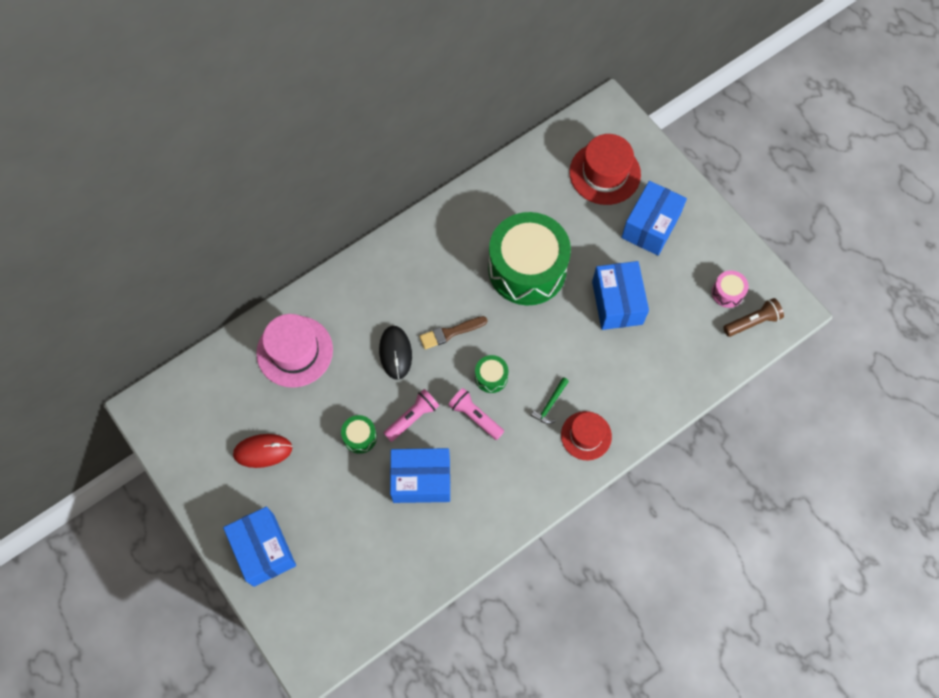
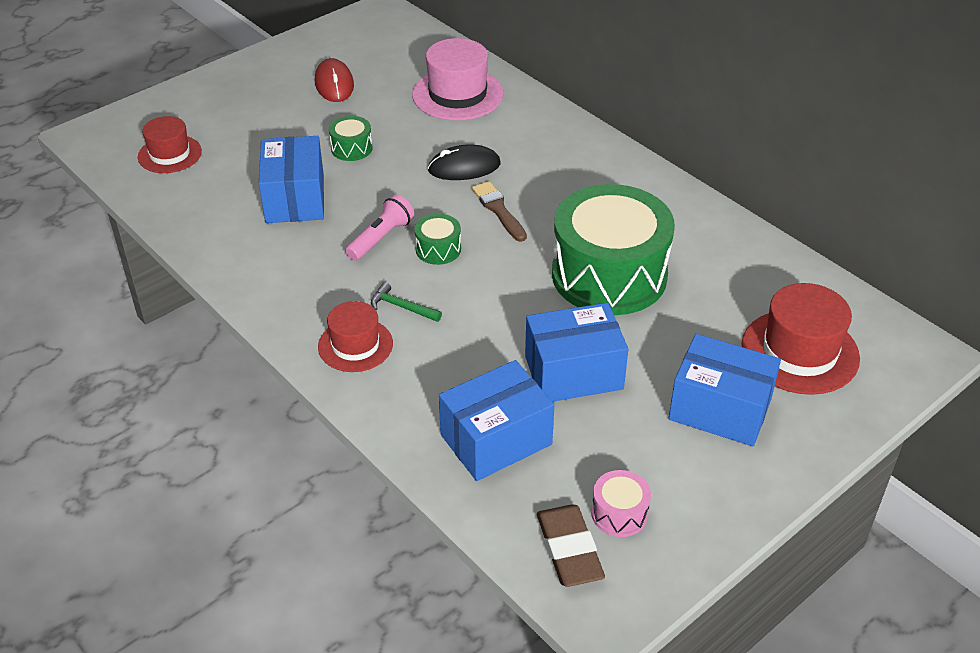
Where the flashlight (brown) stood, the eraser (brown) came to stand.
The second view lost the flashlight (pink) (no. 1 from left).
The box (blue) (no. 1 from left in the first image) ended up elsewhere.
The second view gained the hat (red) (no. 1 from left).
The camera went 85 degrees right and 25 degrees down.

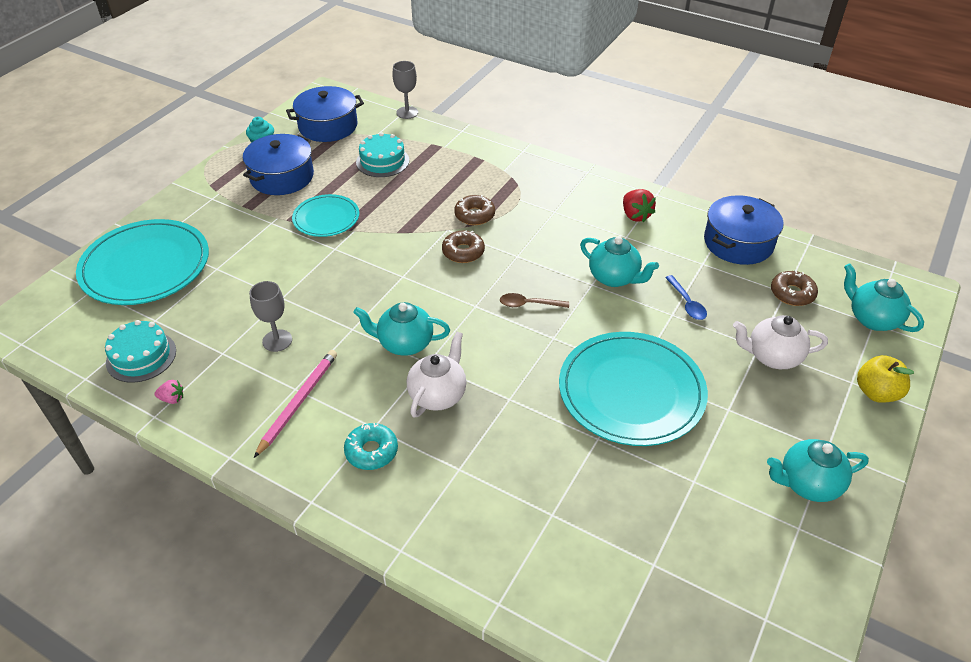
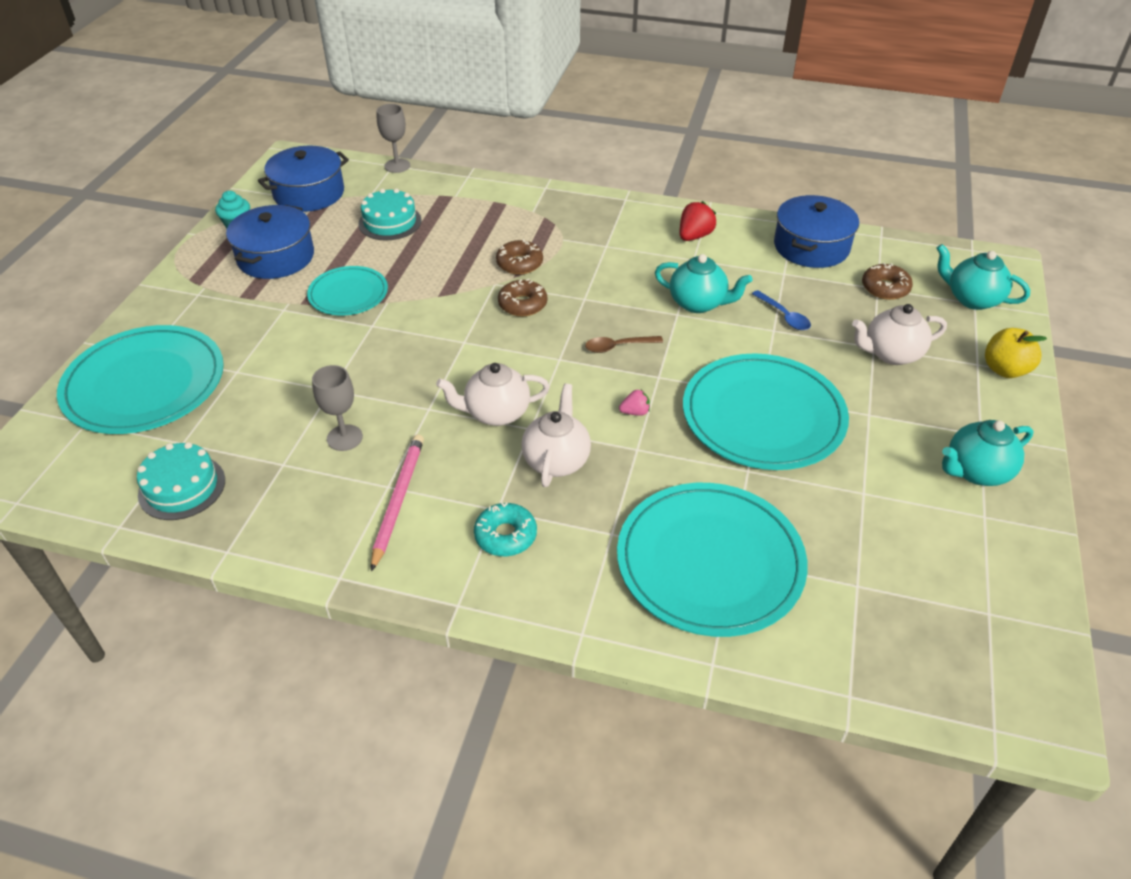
The strawberry (red) ended up facing another way, 105 degrees counterclockwise from before.
What was the teapot (turquoise) (no. 1 from left) turned into the teapot (white) (no. 1 from left).
The strawberry (pink) ended up elsewhere.
The second view gained the plate (turquoise) (no. 3 from left).
The camera went 15 degrees left and 0 degrees up.

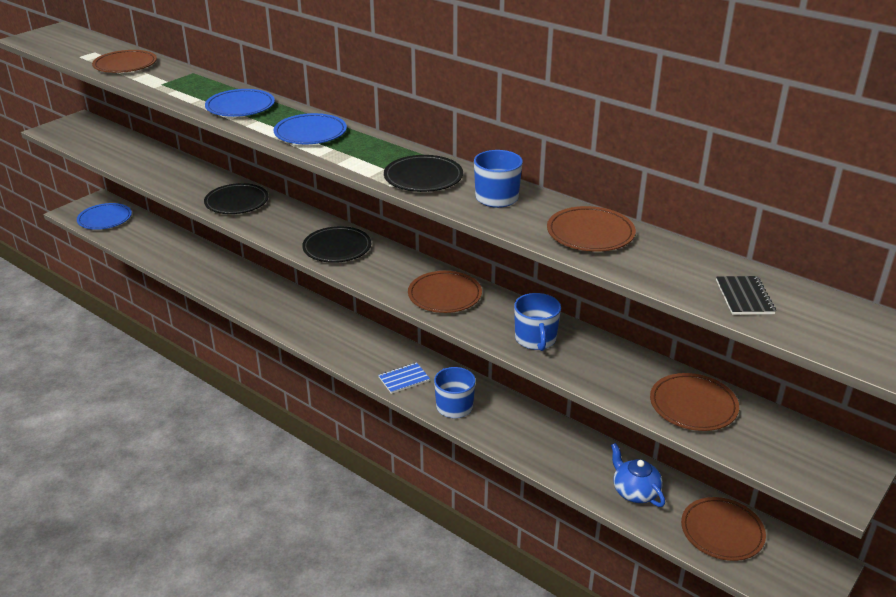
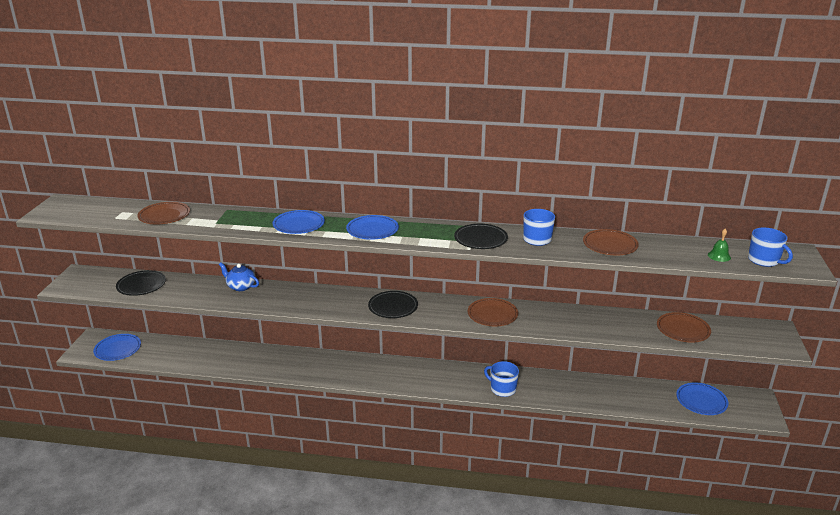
The plate (black) (no. 1 from left) ended up elsewhere.
Where the notebook (black) stood, the bell (green) came to stand.
The mug (blue) (no. 3 from left) ended up elsewhere.
The second view lost the notebook (blue).
The teapot (blue) ended up elsewhere.
What was the plate (brown) (no. 5 from left) turned into the plate (blue) (no. 4 from left).
The camera went 30 degrees left and 5 degrees down.

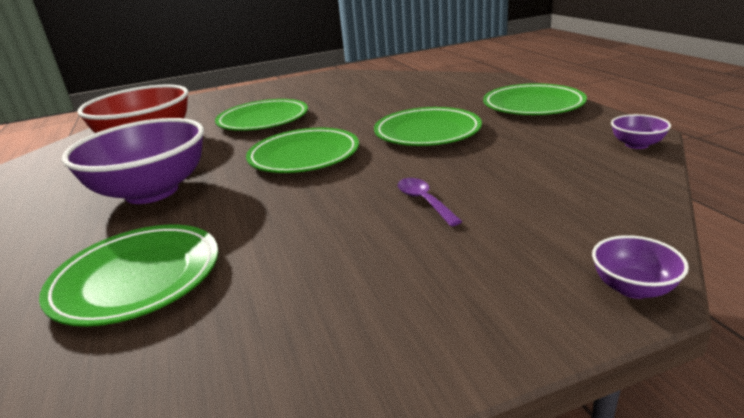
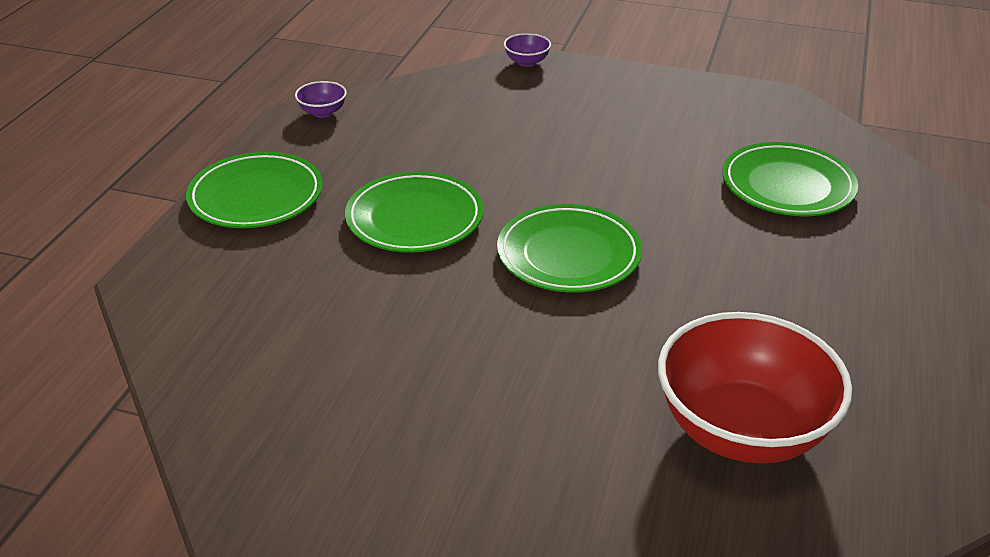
The second view lost the plate (green) (no. 2 from left).
The second view lost the bowl (purple) (no. 1 from left).
The second view lost the spoon (purple).
The camera went 145 degrees left and 10 degrees up.

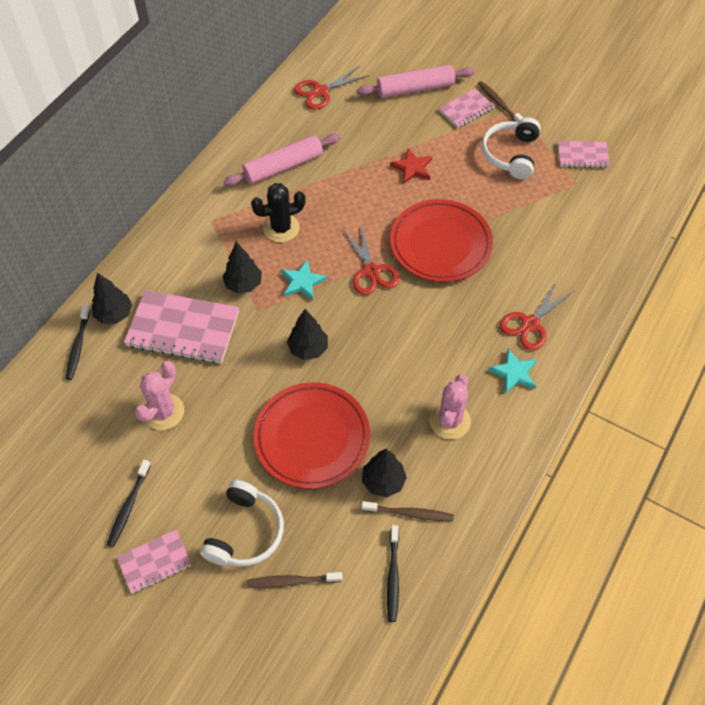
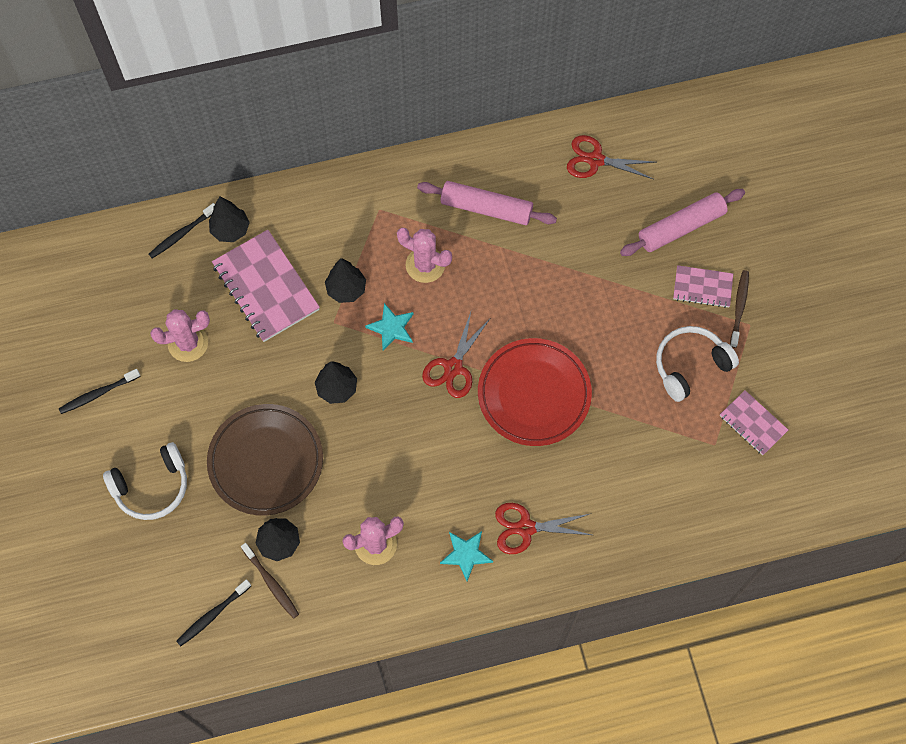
The rolling pin (pink) (no. 2 from left) ended up facing another way, 60 degrees counterclockwise from before.
The second view lost the star (red).
What was the cactus (black) turned into the cactus (pink) (no. 3 from left).
What was the plate (red) (no. 1 from left) turned into the plate (brown).
The second view lost the notebook (pink) (no. 1 from left).
The second view lost the toothbrush (brown) (no. 1 from left).
The camera went 45 degrees right and 10 degrees up.

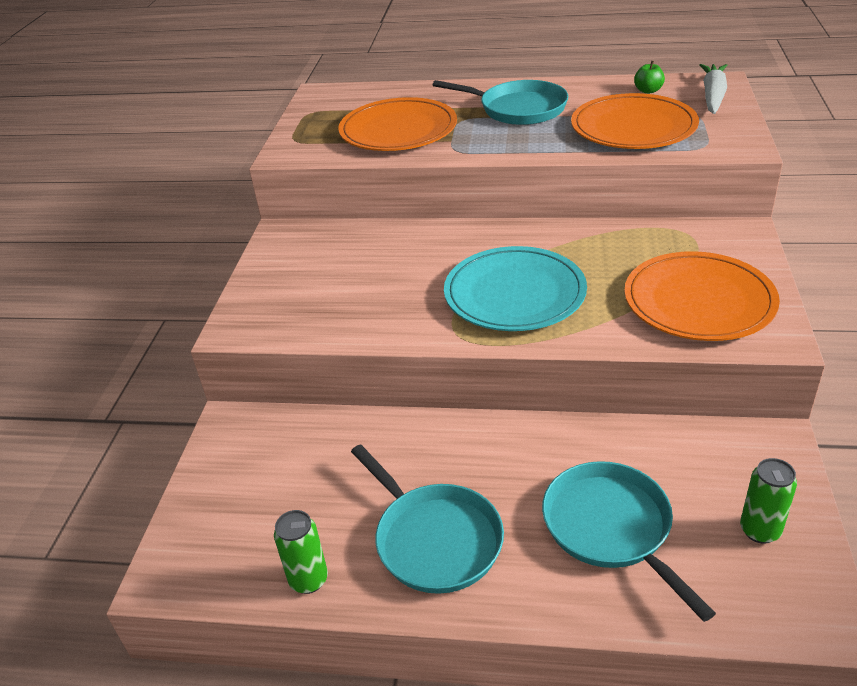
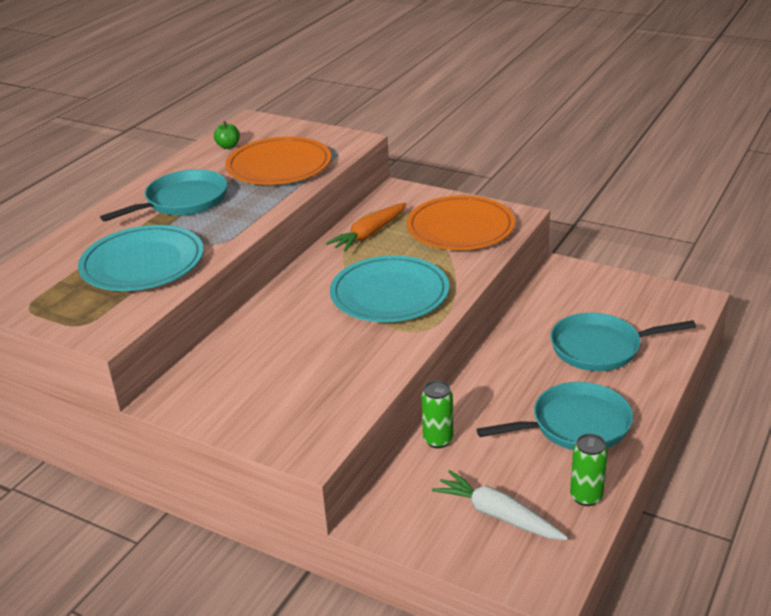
The carrot (white) ended up elsewhere.
What was the plate (orange) (no. 1 from left) turned into the plate (turquoise) (no. 1 from left).
The can (green) (no. 2 from left in the first image) ended up elsewhere.
The second view gained the carrot (orange).
The camera went 70 degrees left and 5 degrees down.

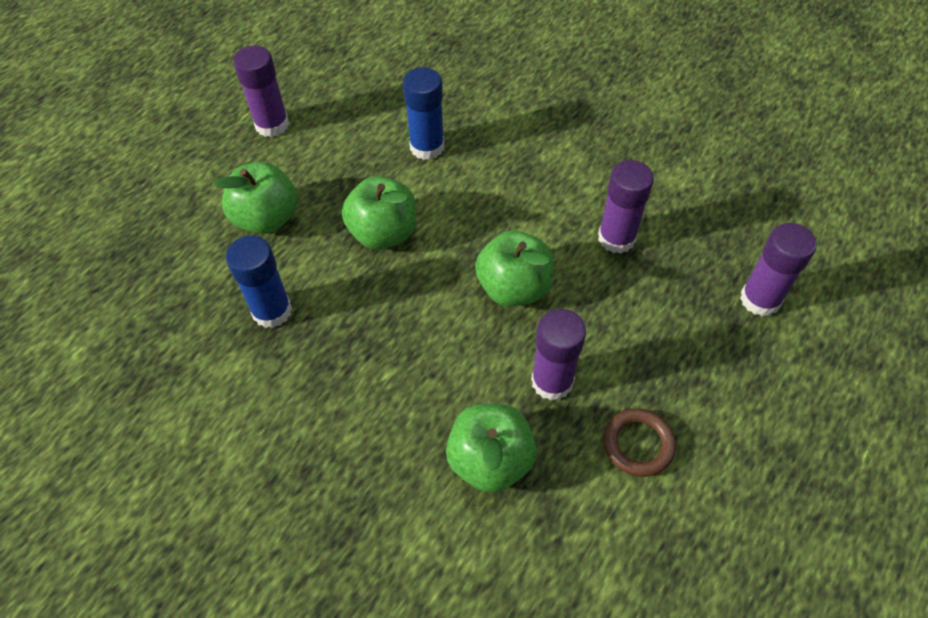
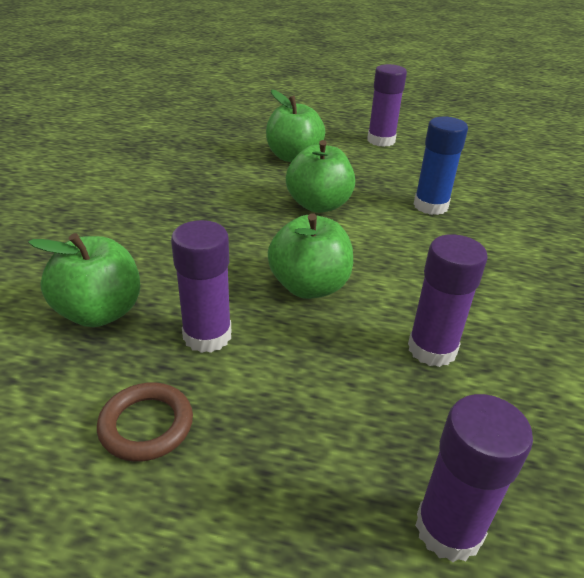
The second view lost the glue stick (blue) (no. 1 from left).
The camera went 65 degrees right and 20 degrees down.

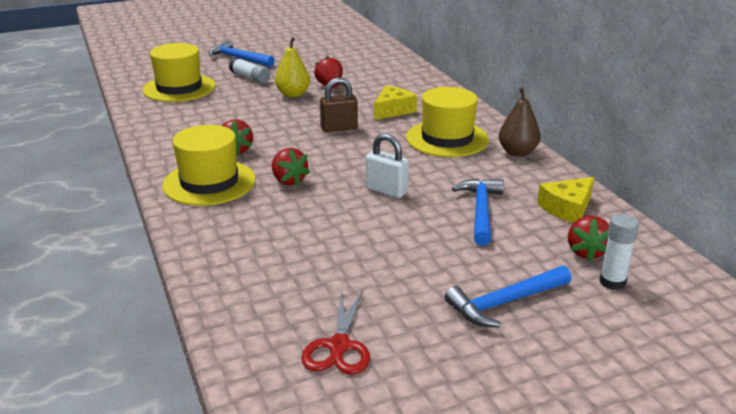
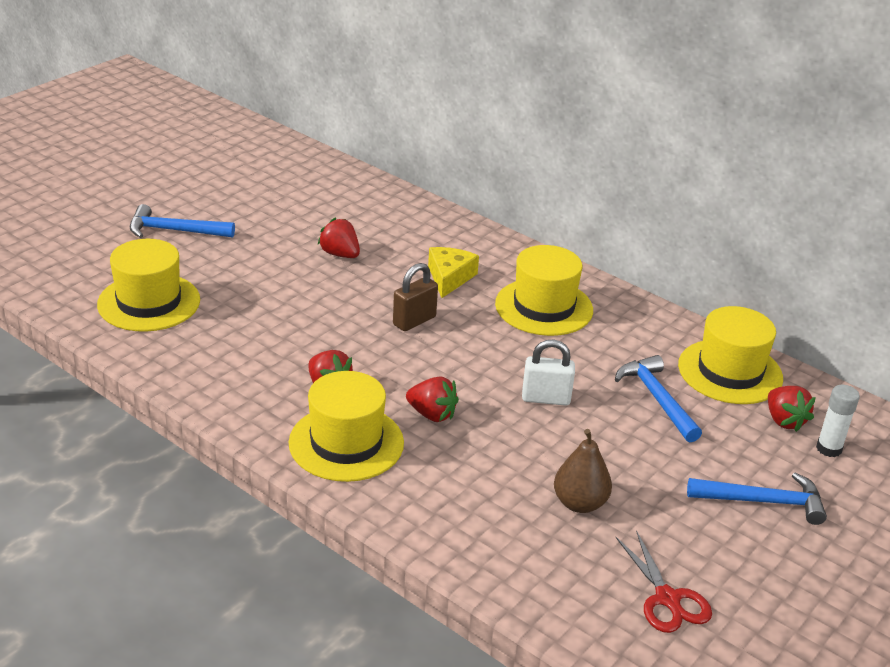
The second view lost the pear (yellow).
The second view lost the glue stick (white) (no. 1 from left).
The pear (brown) ended up elsewhere.
Where the cheese (yellow) (no. 2 from left) stood, the hat (yellow) (no. 4 from left) came to stand.
The hammer (blue) (no. 3 from left) ended up facing another way, 120 degrees counterclockwise from before.
The camera went 30 degrees left and 5 degrees up.

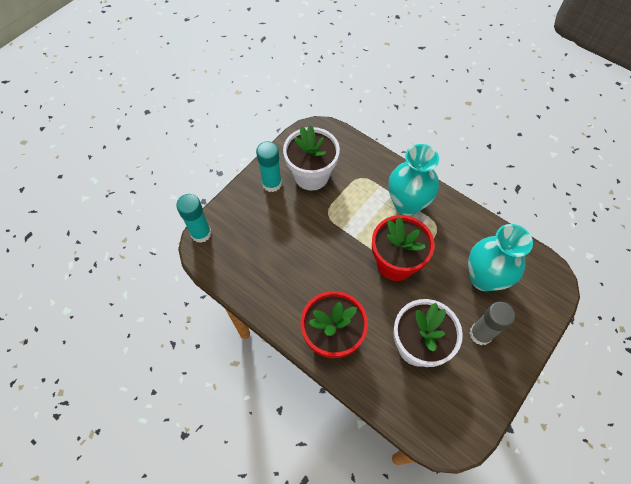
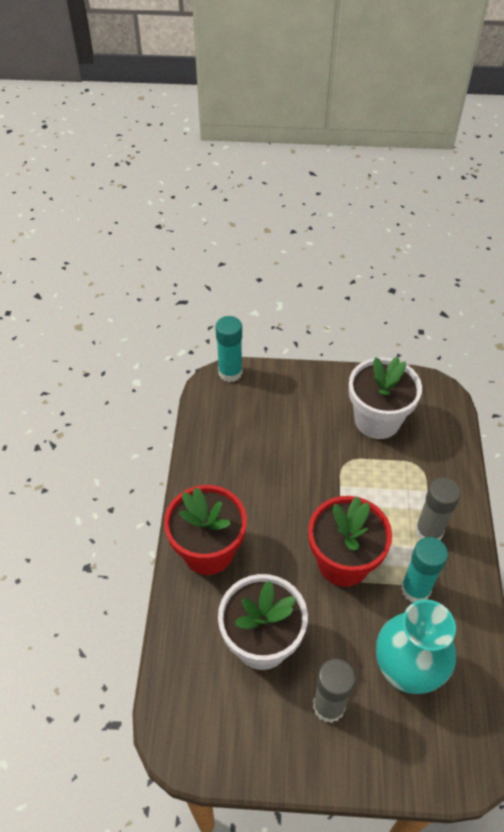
The glue stick (turquoise) (no. 2 from left) ended up elsewhere.
Where the vase (turquoise) (no. 1 from left) stood, the glue stick (grey) (no. 2 from left) came to stand.
The camera went 55 degrees right and 10 degrees down.

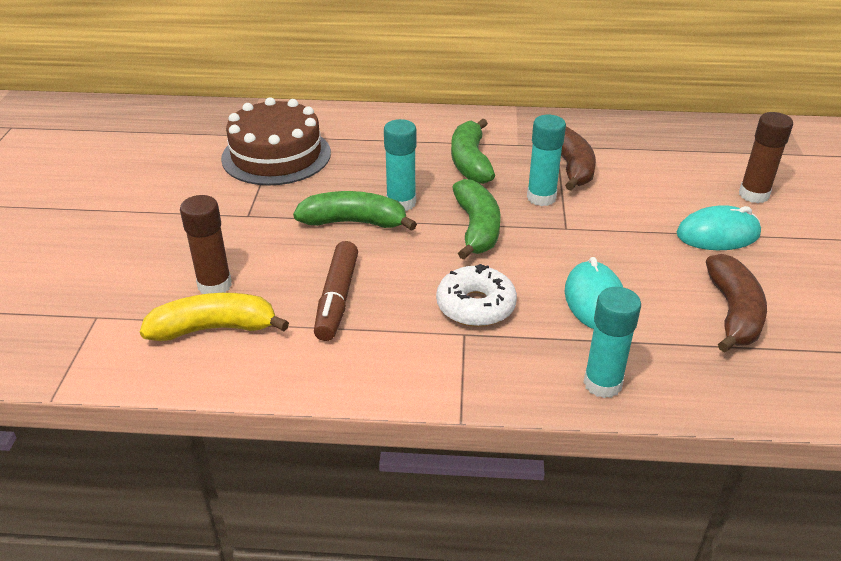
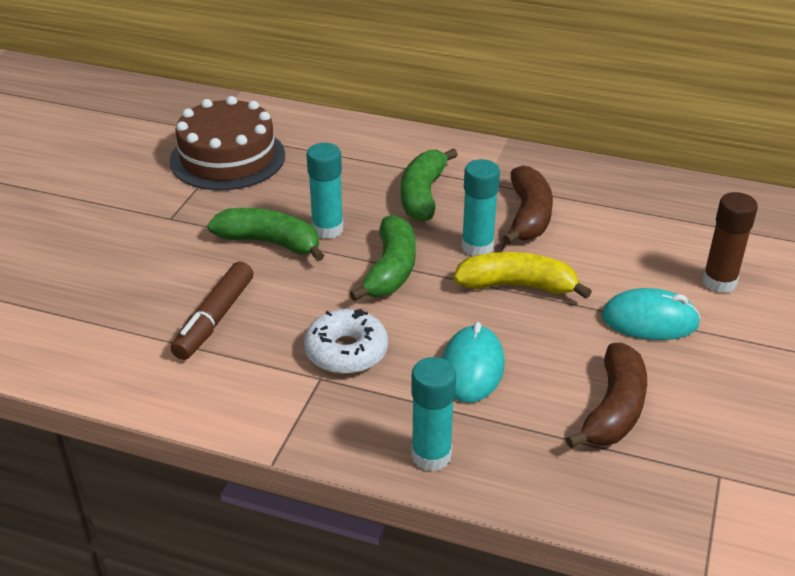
The second view lost the glue stick (brown) (no. 1 from left).
The banana (yellow) ended up elsewhere.
The camera went 15 degrees right and 0 degrees up.

